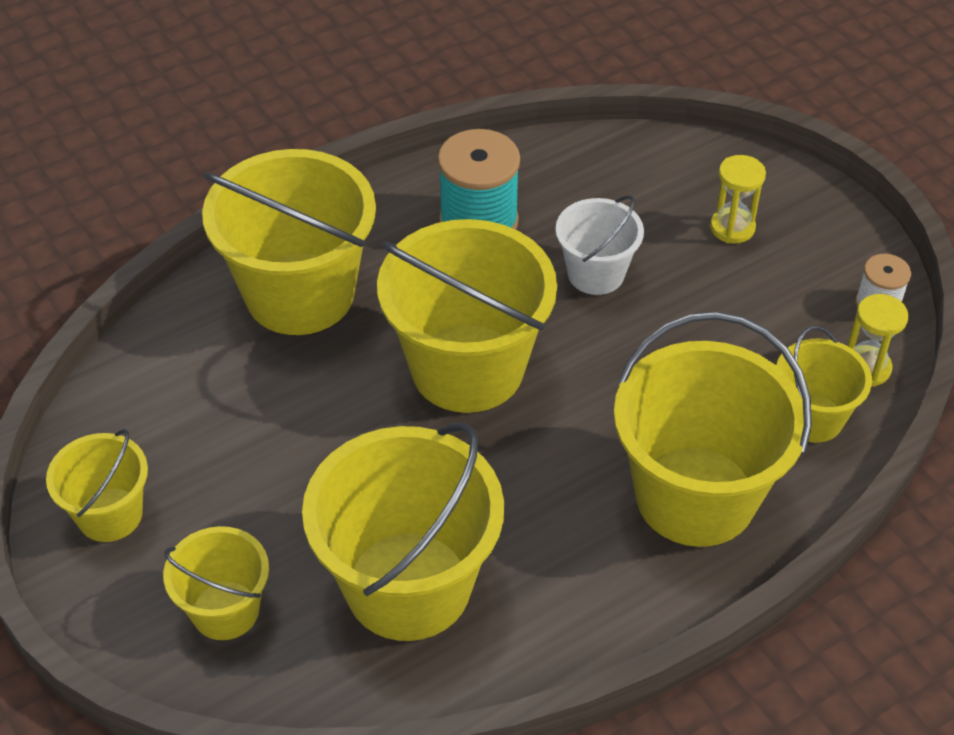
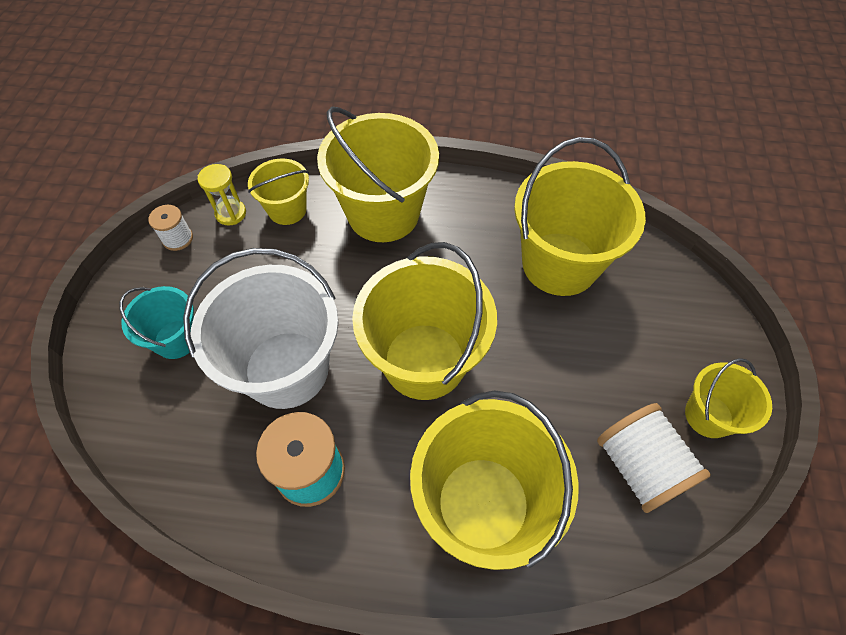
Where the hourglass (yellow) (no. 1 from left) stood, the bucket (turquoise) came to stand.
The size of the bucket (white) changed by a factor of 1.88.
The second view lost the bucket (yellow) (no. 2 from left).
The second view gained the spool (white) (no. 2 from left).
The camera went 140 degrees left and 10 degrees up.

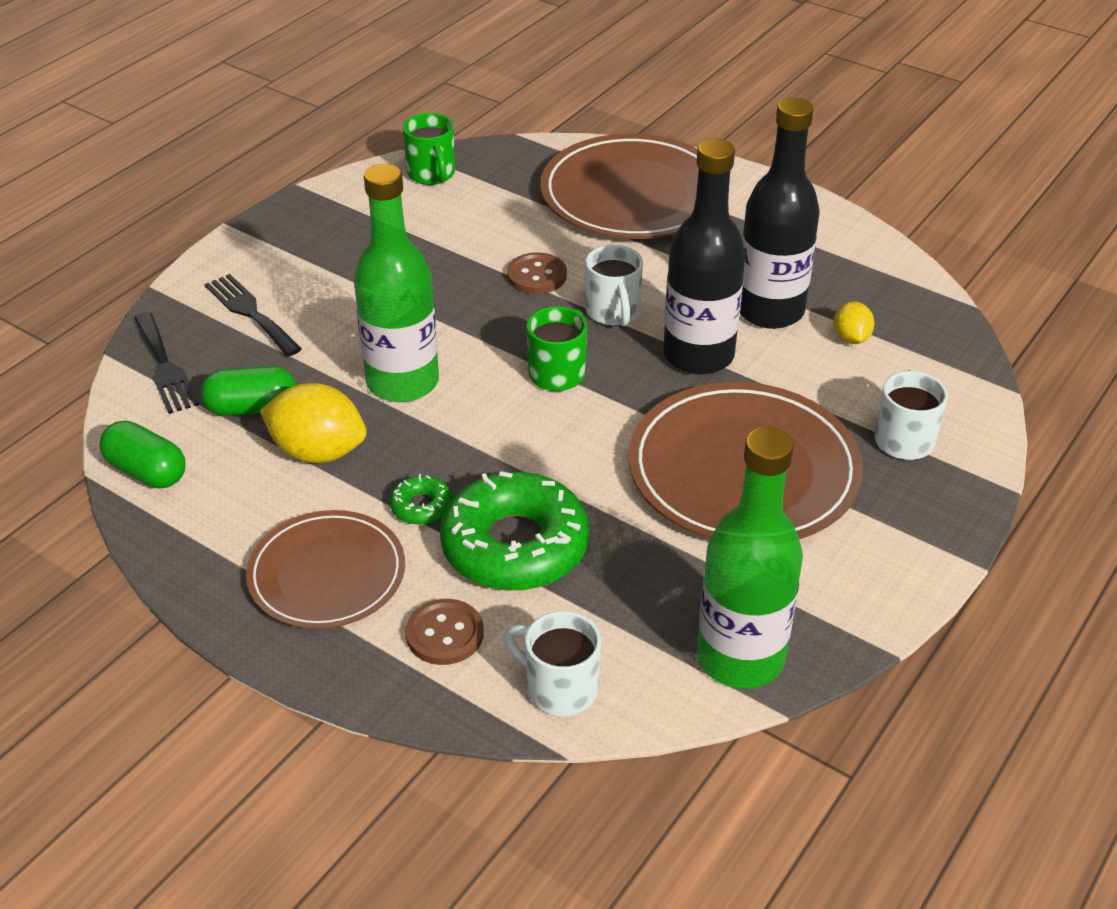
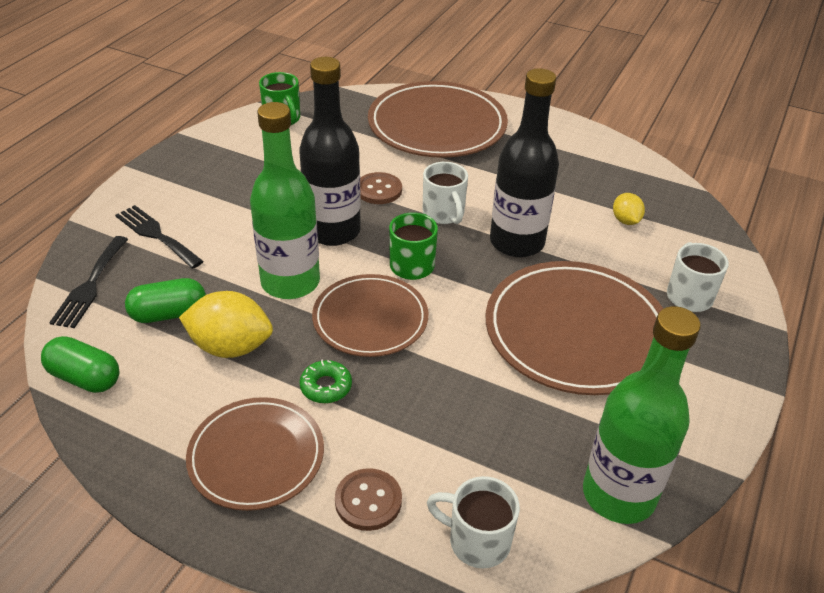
The bottle (black) (no. 2 from left in the first image) ended up elsewhere.
The fork (black) (no. 1 from left) ended up facing another way, 45 degrees clockwise from before.
The second view lost the donut (green) (no. 2 from left).
The second view gained the plate (brown) (no. 2 from left).
The camera went 10 degrees left and 0 degrees up.

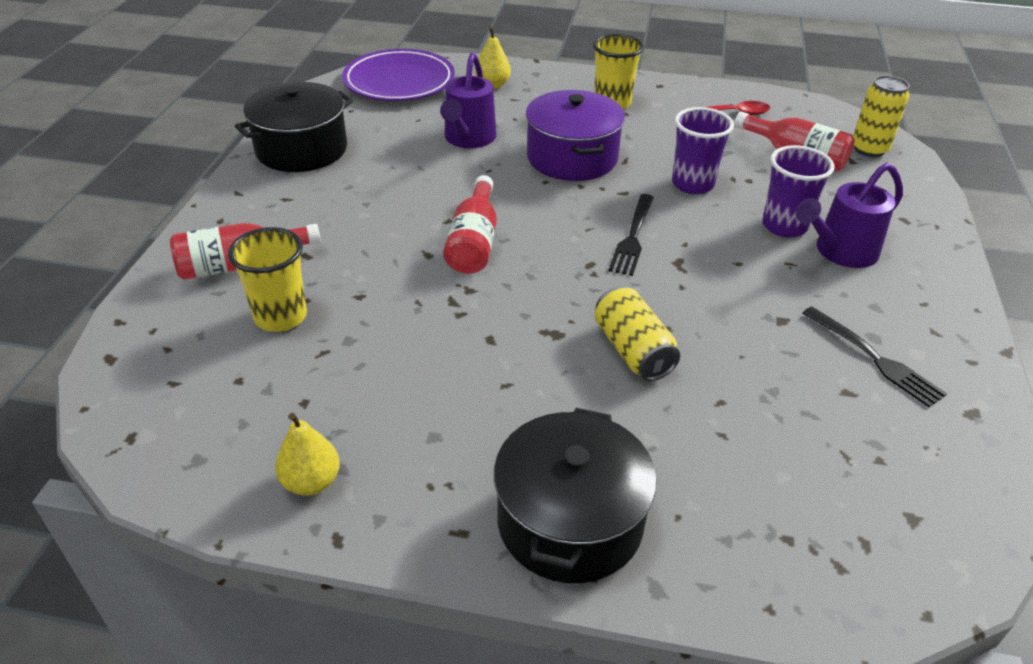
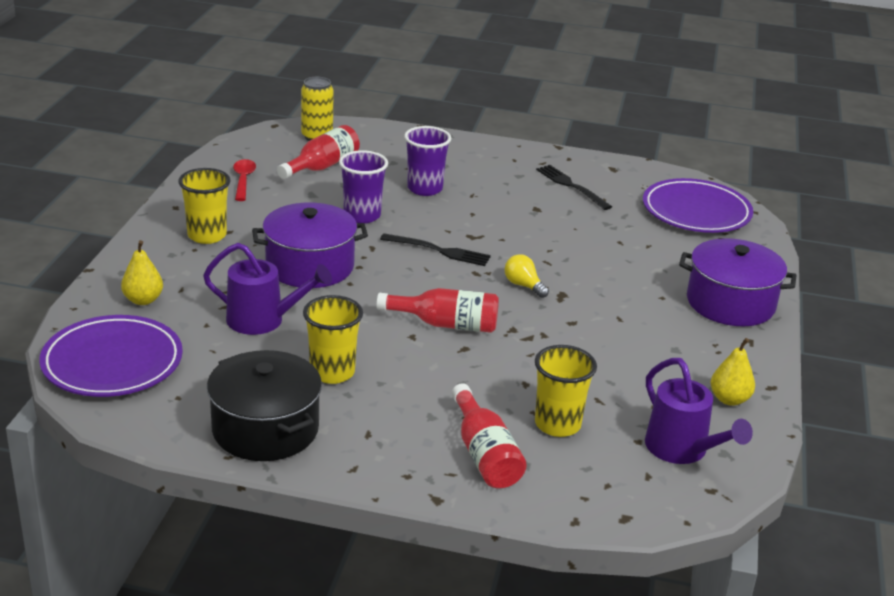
The watering can (purple) (no. 2 from left) ended up elsewhere.
The second view lost the can (yellow) (no. 1 from left).
The fork (black) (no. 2 from left) ended up facing another way, 90 degrees counterclockwise from before.
What was the pot (black) (no. 2 from left) turned into the pot (purple) (no. 2 from left).
The second view gained the plate (purple) (no. 2 from left).
The second view gained the light bulb (yellow).
The second view gained the cup (yellow) (no. 2 from left).
The camera went 90 degrees left and 10 degrees down.

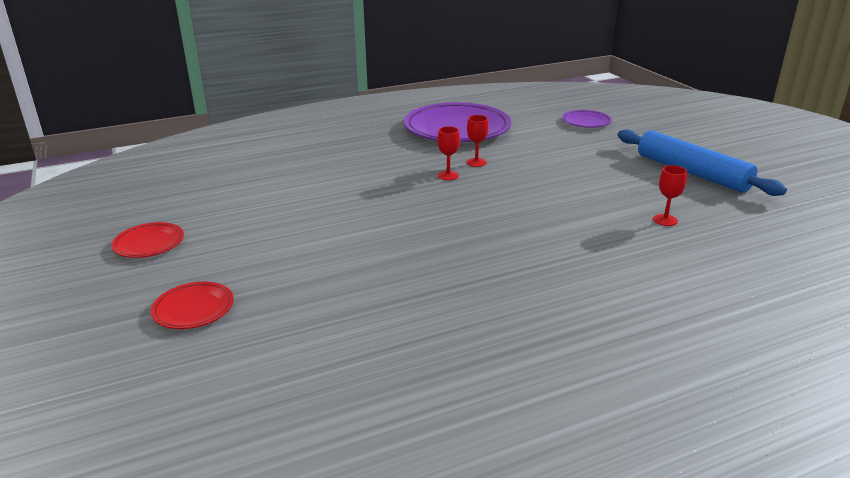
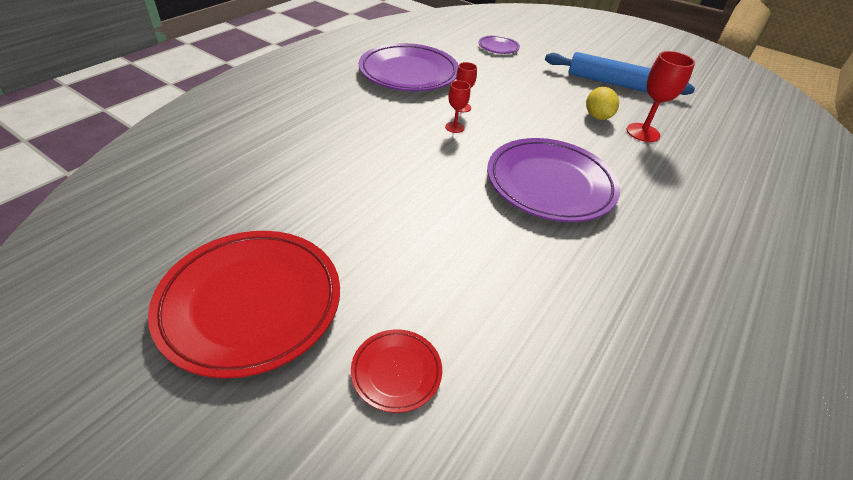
The size of the goblet (red) (no. 3 from left) changed by a factor of 1.75.
The size of the plate (red) (no. 1 from left) changed by a factor of 2.14.
The second view gained the lemon (yellow).
The second view gained the plate (purple) (no. 3 from left).
The camera went 35 degrees left and 15 degrees up.

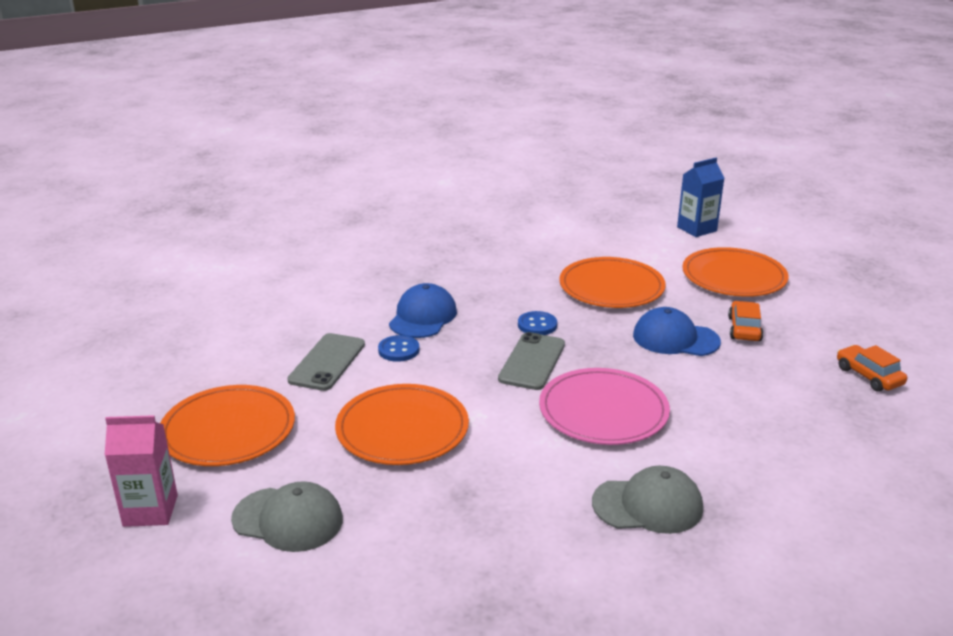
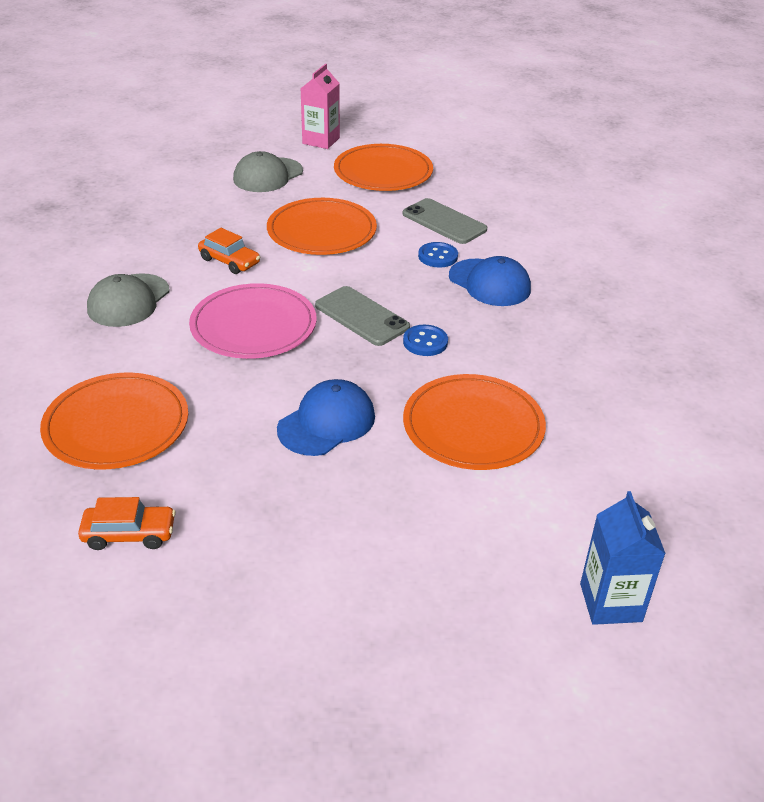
The plate (orange) (no. 4 from left in the first image) ended up elsewhere.
The car (orange) (no. 1 from left in the first image) ended up elsewhere.
The camera went 115 degrees right and 10 degrees up.

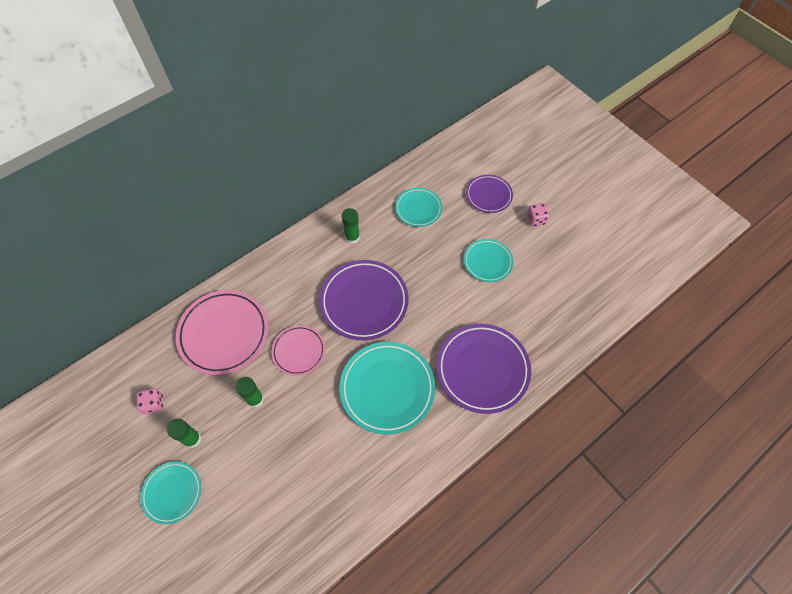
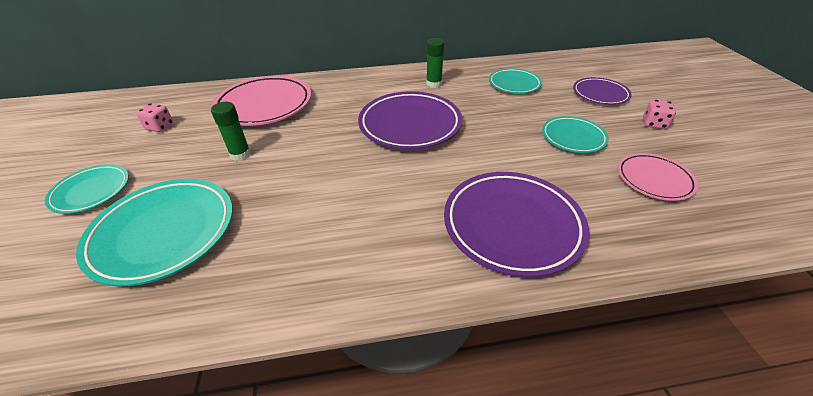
The plate (pink) (no. 2 from left) ended up elsewhere.
The plate (turquoise) (no. 2 from left) ended up elsewhere.
The second view lost the glue stick (green) (no. 1 from left).
The camera went 30 degrees right and 20 degrees down.

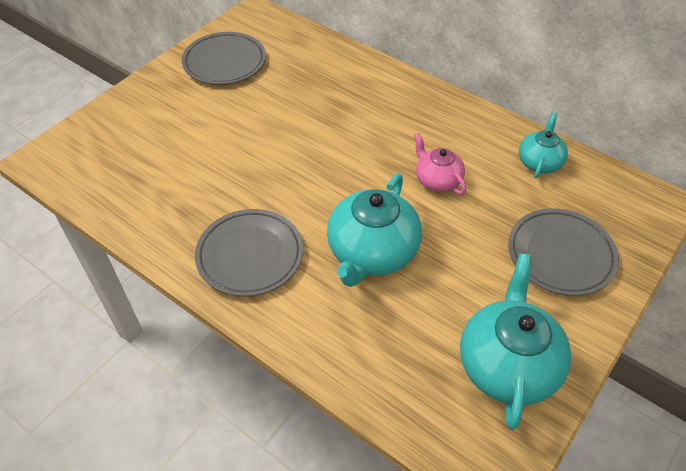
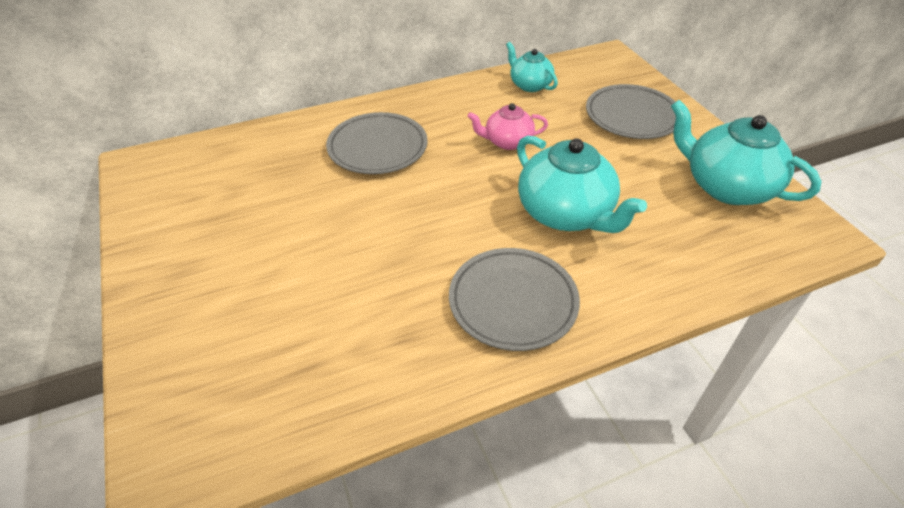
The plate (grey) (no. 1 from left) ended up elsewhere.
The camera went 60 degrees left and 5 degrees down.

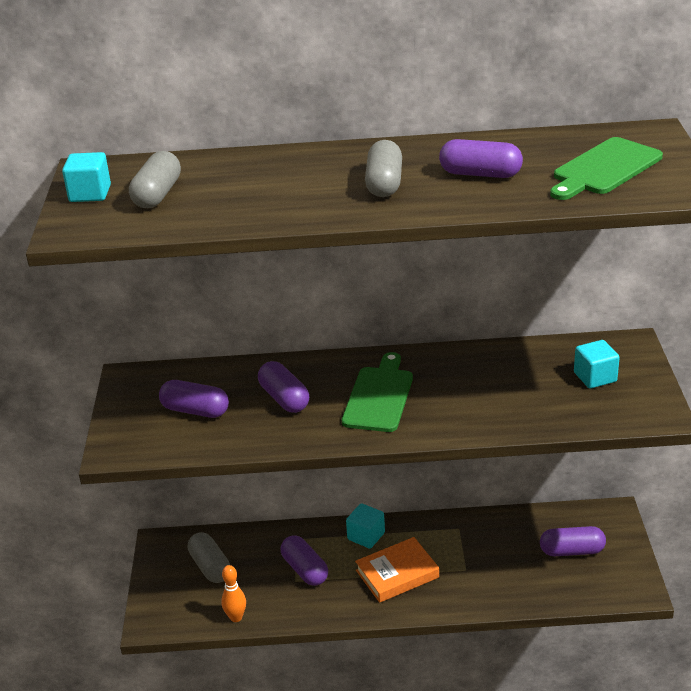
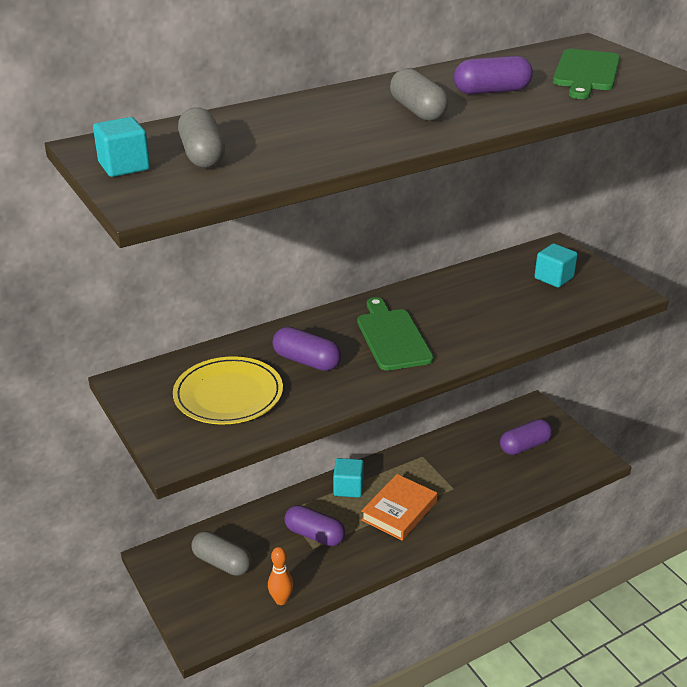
Where the capsule (purple) (no. 1 from left) stood, the plate (yellow) came to stand.
The camera went 30 degrees left and 0 degrees up.

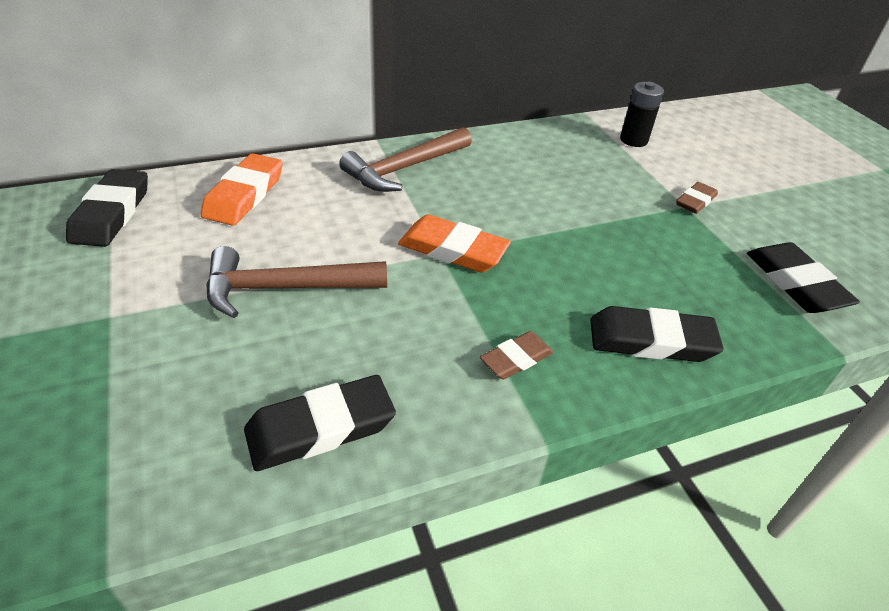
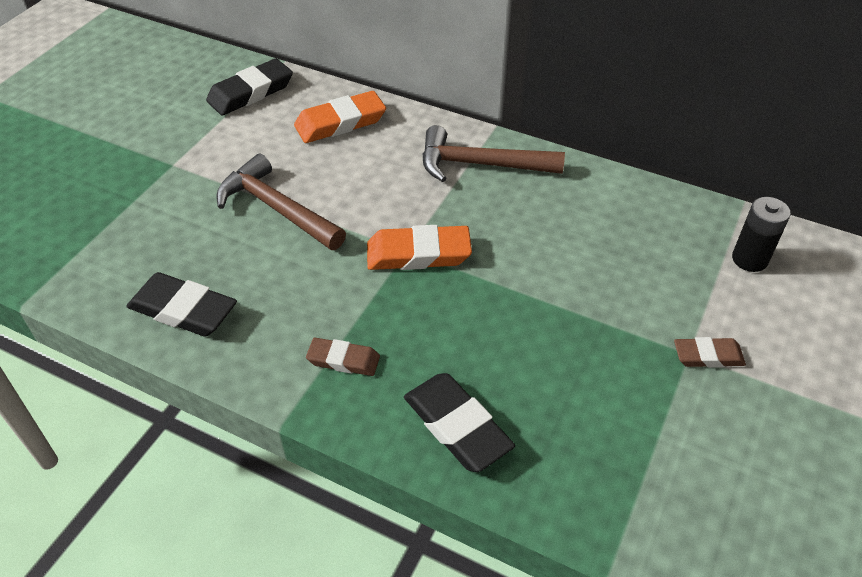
The eraser (orange) (no. 2 from left) ended up facing another way, 75 degrees counterclockwise from before.
The second view lost the eraser (black) (no. 4 from left).
The camera went 50 degrees right and 5 degrees up.

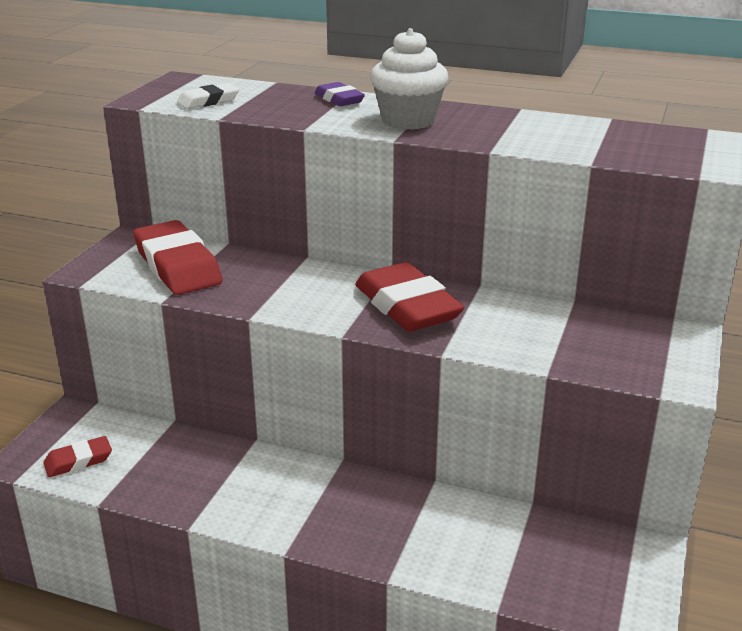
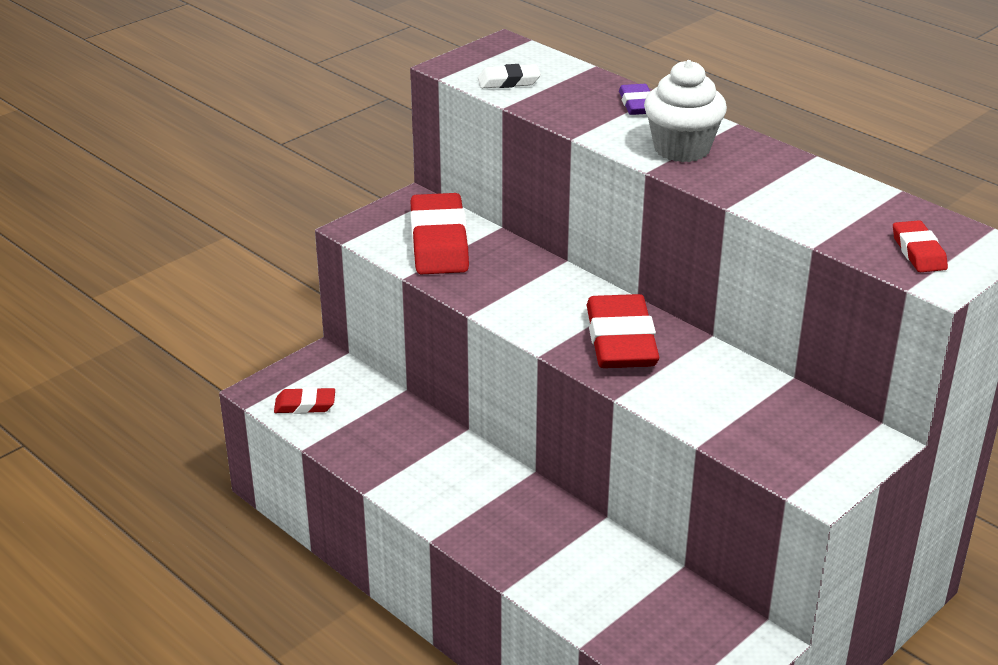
The second view gained the eraser (red) (no. 4 from left).
The camera went 25 degrees right and 5 degrees up.

